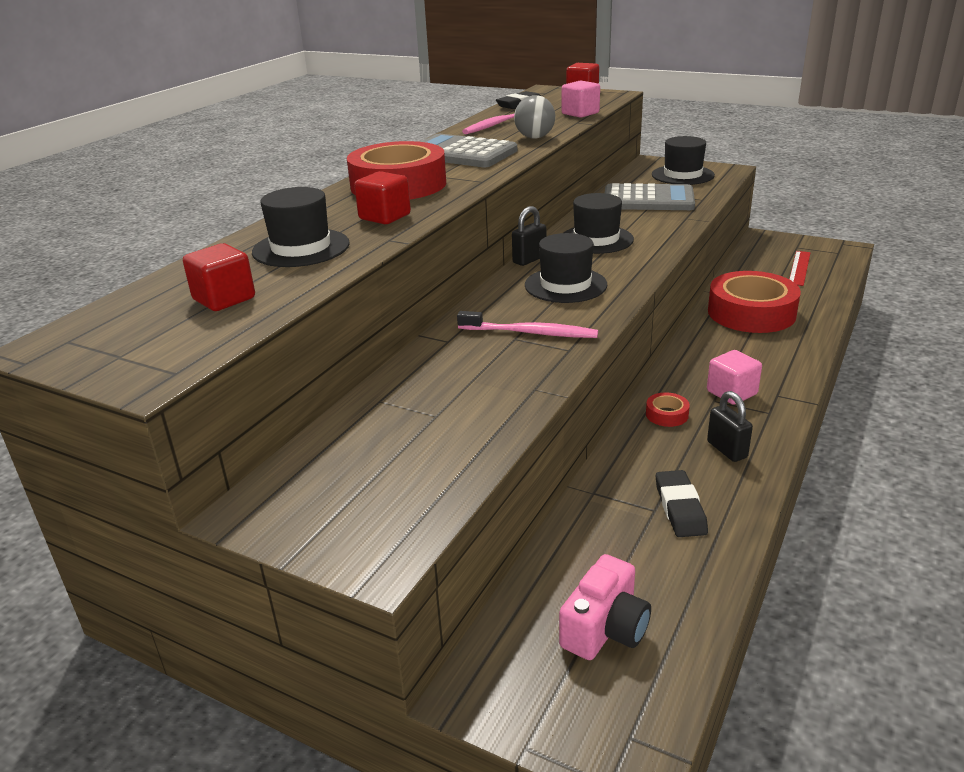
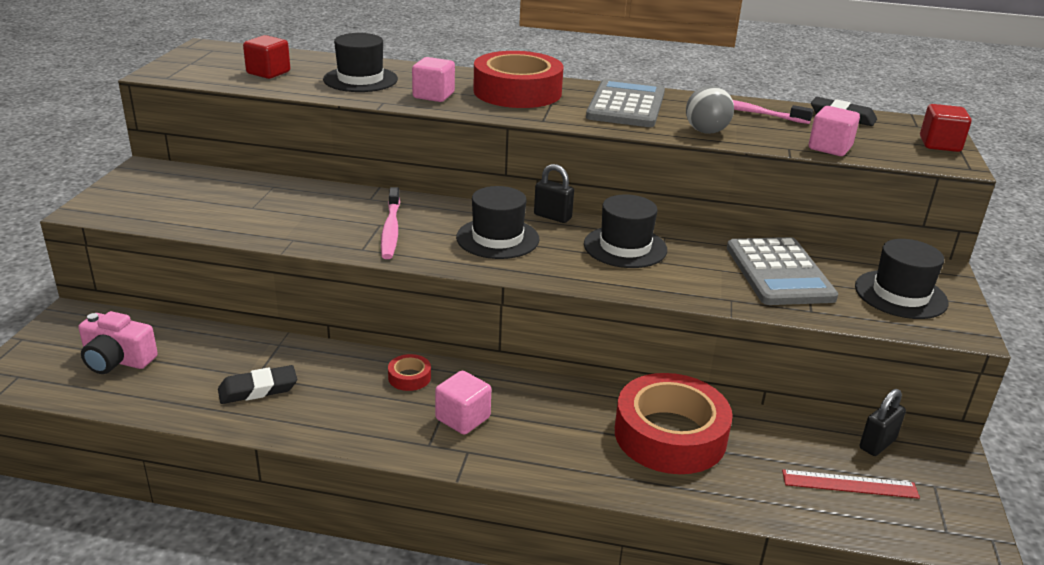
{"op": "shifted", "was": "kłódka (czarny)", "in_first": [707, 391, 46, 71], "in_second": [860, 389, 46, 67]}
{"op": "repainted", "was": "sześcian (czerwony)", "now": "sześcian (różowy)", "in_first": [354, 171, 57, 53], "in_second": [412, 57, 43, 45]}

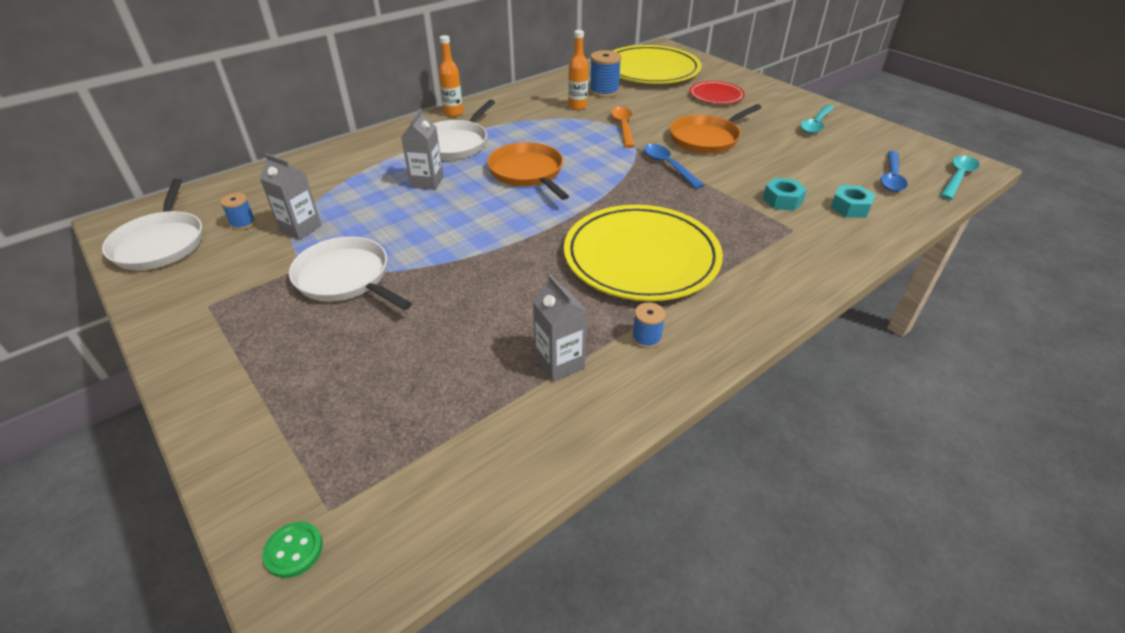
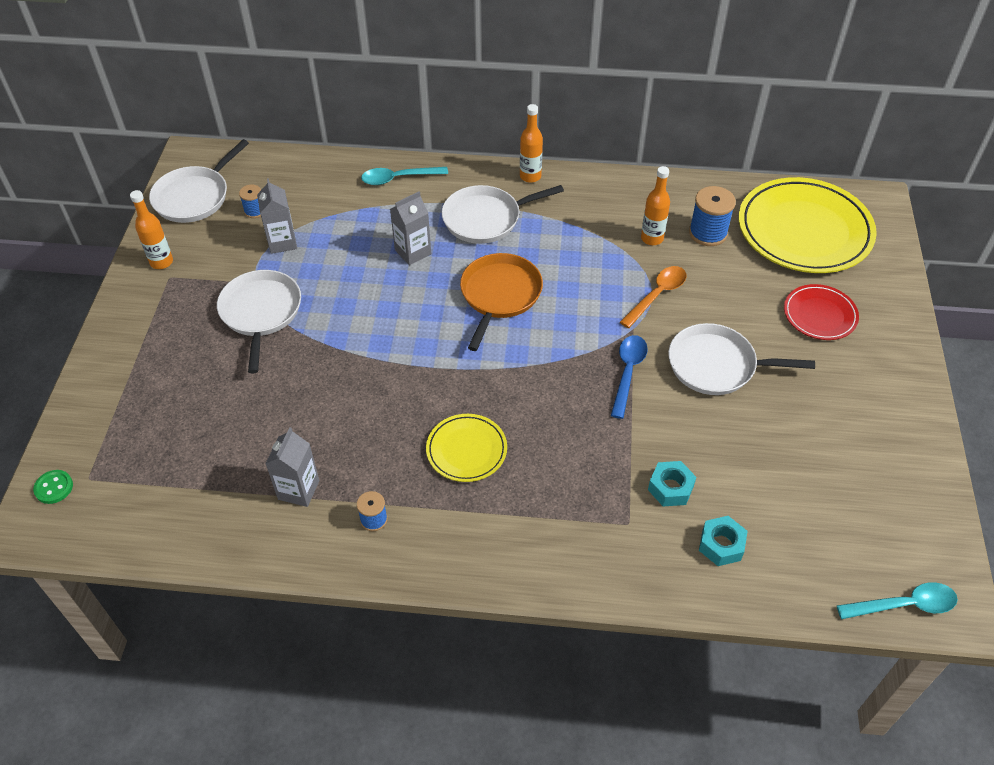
{"op": "gone", "was": "łyżka (niebieski)", "in_first": [880, 151, 28, 41]}
{"op": "new", "now": "butelka (pomarańczowy)", "in_second": [130, 190, 43, 79]}
{"op": "shifted", "was": "łyżka (turkusowy)", "in_first": [800, 105, 34, 29], "in_second": [361, 167, 87, 18]}
{"op": "repainted", "was": "patelnia (pomarańczowy)", "now": "patelnia (biały)", "in_first": [670, 104, 92, 50], "in_second": [668, 323, 147, 72]}
{"op": "scaled", "was": "talerz (żółty)", "in_first": [564, 205, 159, 96], "in_second": [426, 414, 81, 68], "ratio": 0.51}

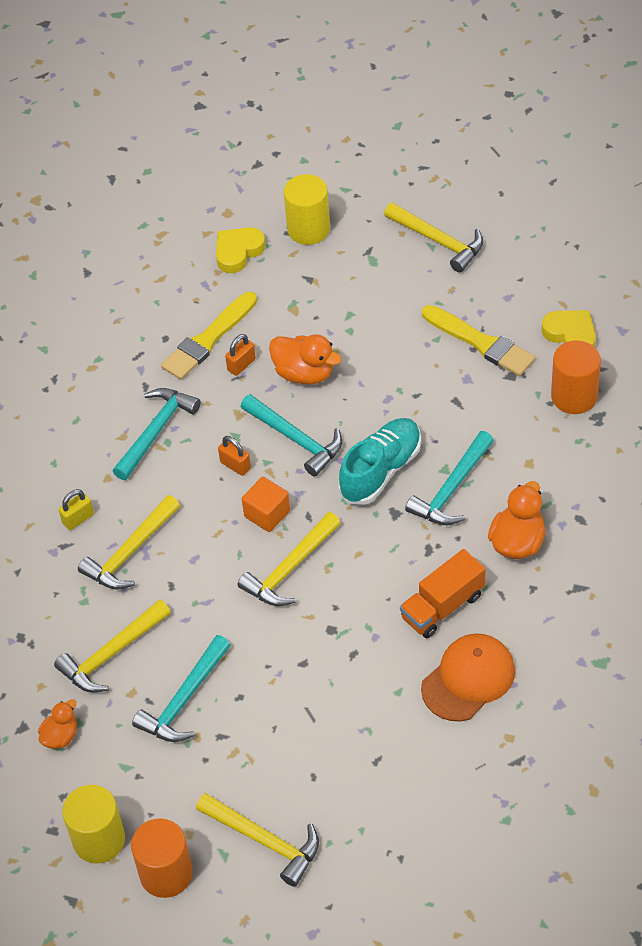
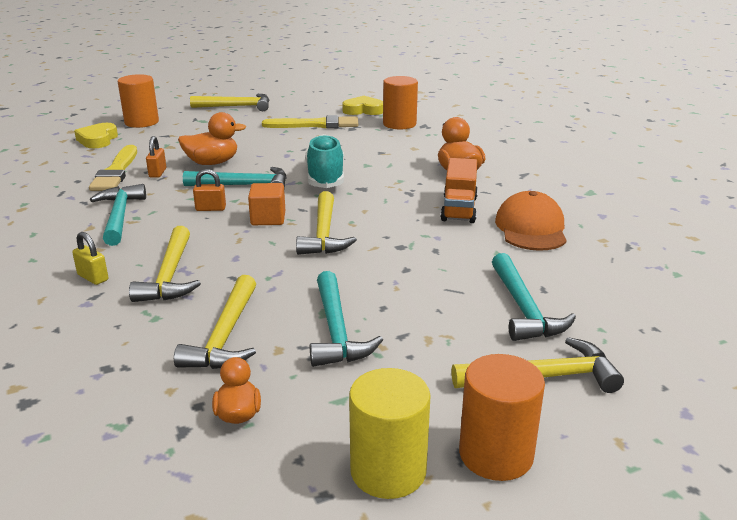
{"op": "shifted", "was": "młotek (turkusowy)", "in_first": [405, 431, 89, 94], "in_second": [492, 253, 84, 88]}
{"op": "repainted", "was": "walec (żółty)", "now": "walec (pomarańczowy)", "in_first": [284, 174, 46, 71], "in_second": [118, 74, 41, 54]}
{"op": "rotated", "was": "kłódka (żółty)", "in_first": [59, 489, 35, 41], "in_second": [72, 232, 36, 53], "clockwise": -60}

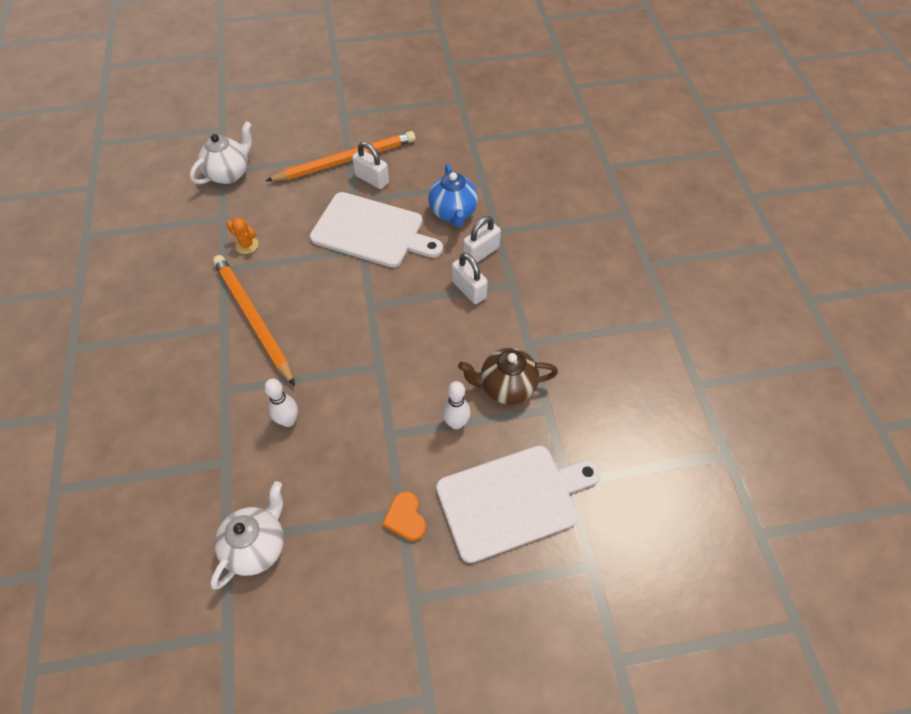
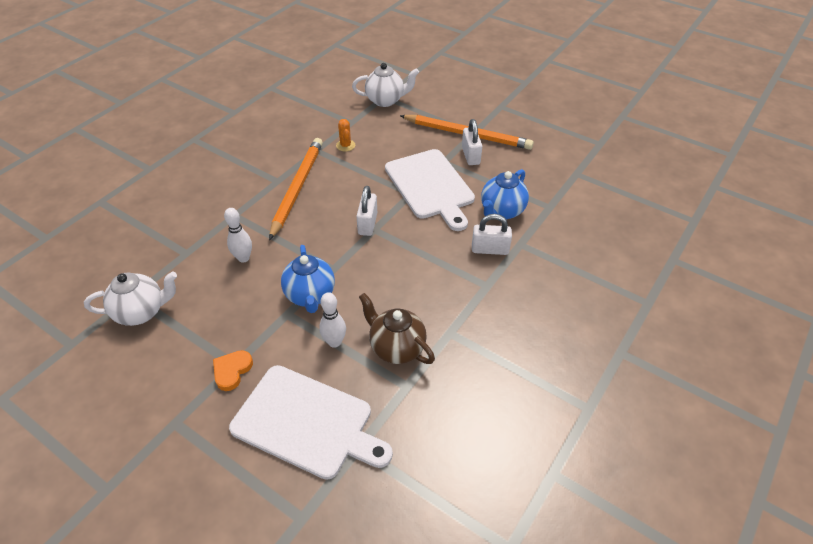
{"op": "new", "now": "imbryk (niebieski)", "in_second": [281, 245, 54, 68]}
{"op": "shifted", "was": "kłódka (biały)", "in_first": [452, 253, 36, 51], "in_second": [356, 186, 21, 50]}

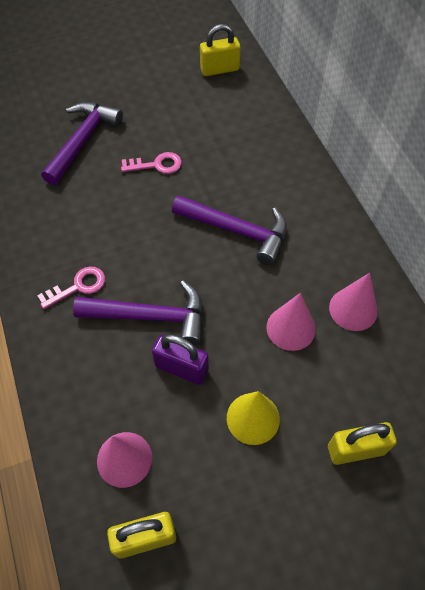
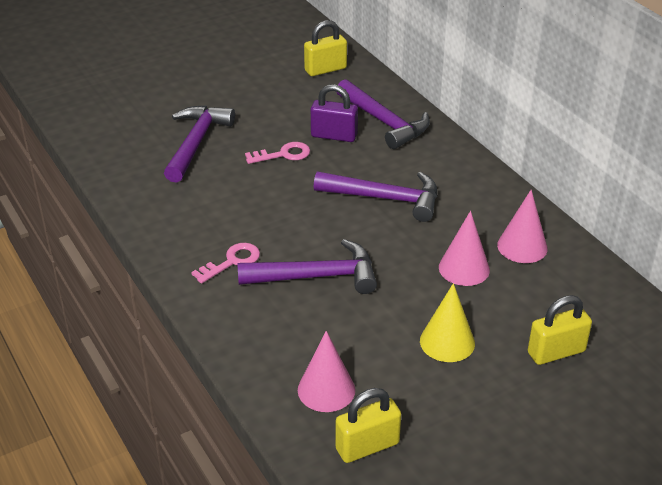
{"op": "new", "now": "młotek (fioletowy)", "in_second": [337, 79, 93, 70]}
{"op": "shifted", "was": "kłódka (fioletowy)", "in_first": [152, 334, 57, 51], "in_second": [311, 84, 47, 58]}

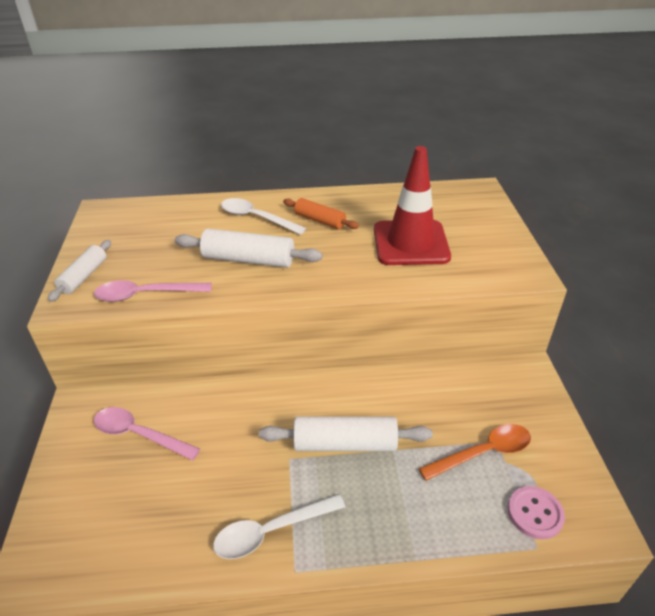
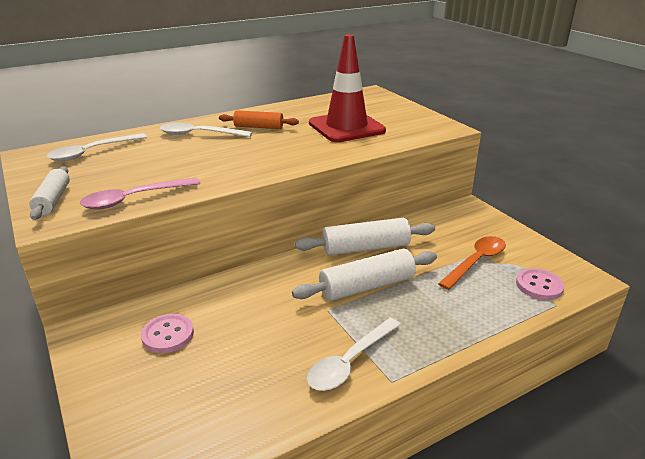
{"op": "new", "now": "łyżka (biały)", "in_second": [47, 133, 100, 28]}
{"op": "shifted", "was": "wałek do ciasta (biały)", "in_first": [175, 229, 148, 39], "in_second": [295, 218, 140, 38]}
{"op": "swapped", "was": "łyżka (różowy)", "now": "guzik (różowy)", "in_first": [94, 407, 106, 54], "in_second": [141, 314, 53, 39]}

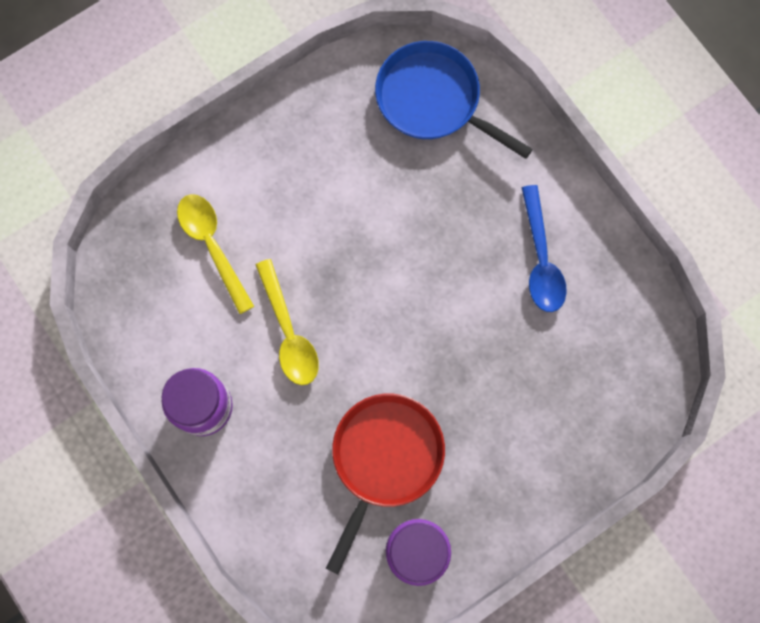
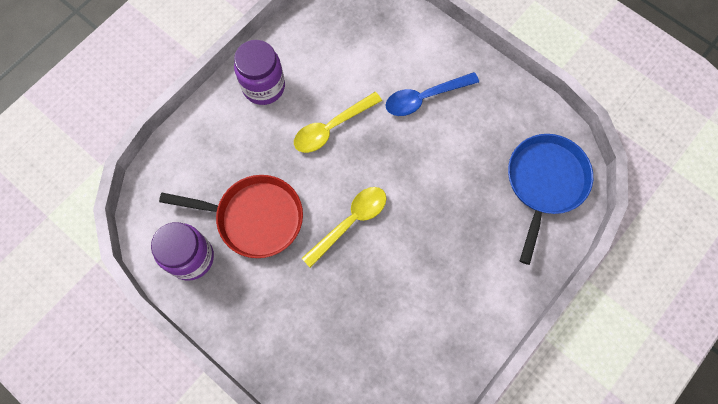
{"op": "shifted", "was": "łyżka (żółty)", "in_first": [177, 194, 77, 120], "in_second": [301, 187, 86, 81]}
{"op": "shifted", "was": "łyżka (niebieski)", "in_first": [522, 185, 45, 127], "in_second": [385, 72, 94, 44]}

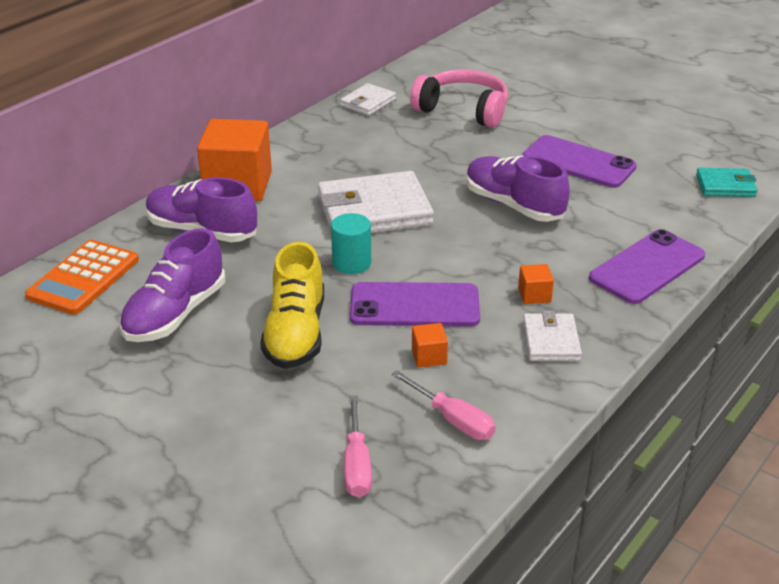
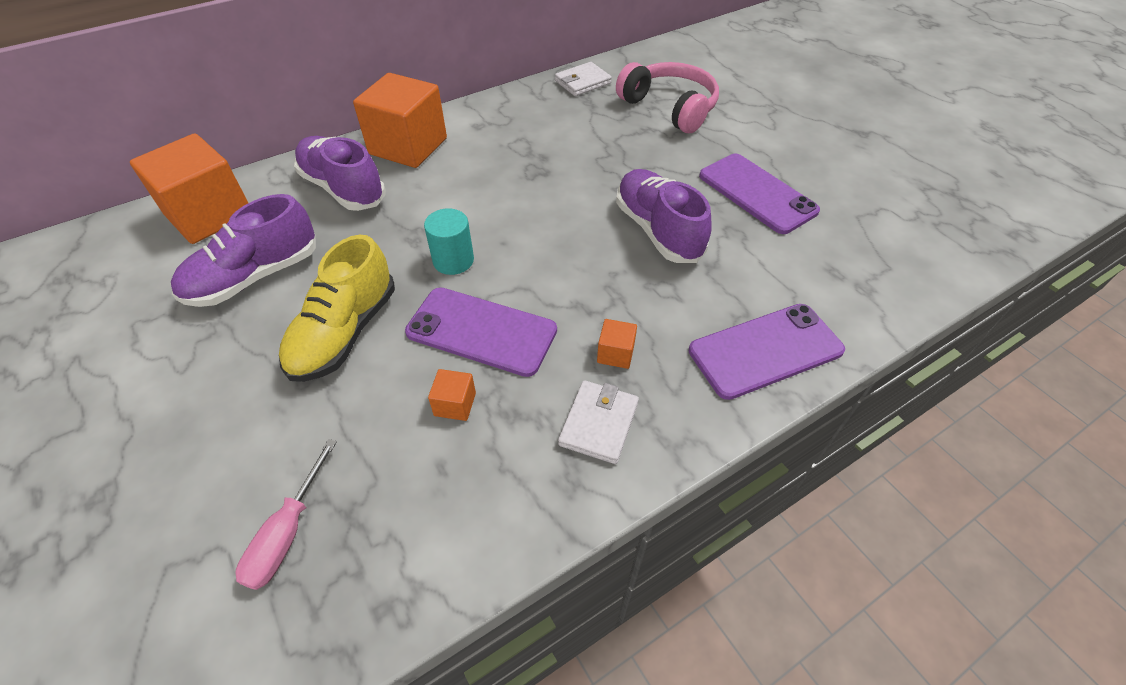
{"op": "gone", "was": "portfel (biały)", "in_first": [318, 171, 116, 62]}
{"op": "gone", "was": "śrubokręt (różowy)", "in_first": [392, 371, 104, 69]}
{"op": "gone", "was": "portfel (turkusowy)", "in_first": [696, 168, 62, 29]}
{"op": "swapped", "was": "kalkulator (pomarańczowy)", "now": "sześcian (pomarańczowy)", "in_first": [25, 240, 114, 75], "in_second": [130, 133, 118, 111]}

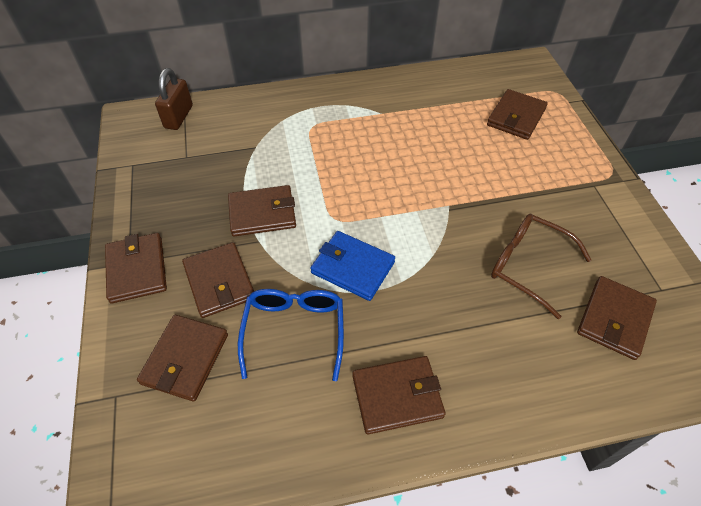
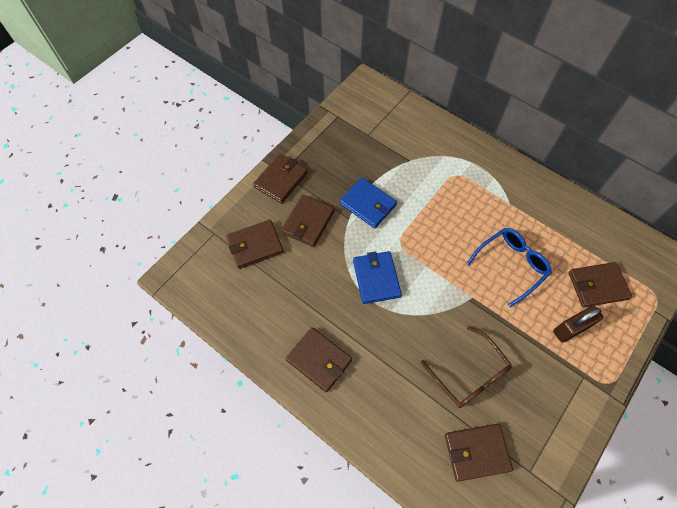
{"op": "shifted", "was": "kłódka (brązowy)", "in_first": [155, 68, 38, 62], "in_second": [553, 306, 50, 37]}
{"op": "shifted", "was": "okulary (niebieski)", "in_first": [238, 289, 106, 92], "in_second": [467, 228, 85, 79]}
{"op": "repainted", "was": "portfel (brązowy)", "now": "portfel (niebieski)", "in_first": [228, 185, 68, 52], "in_second": [340, 178, 57, 50]}
{"op": "rotated", "was": "okulary (brązowy)", "in_first": [491, 214, 100, 105], "in_second": [421, 326, 91, 82], "clockwise": 150}

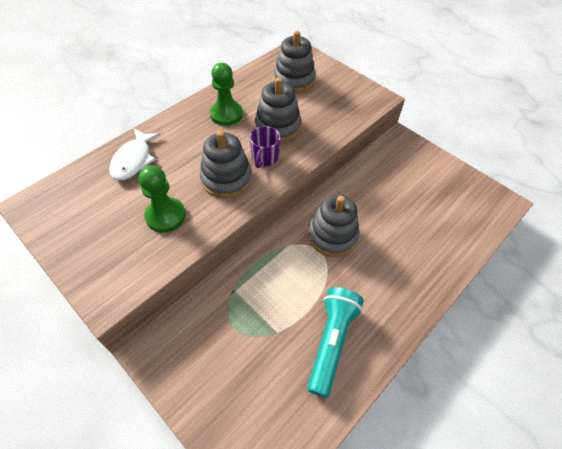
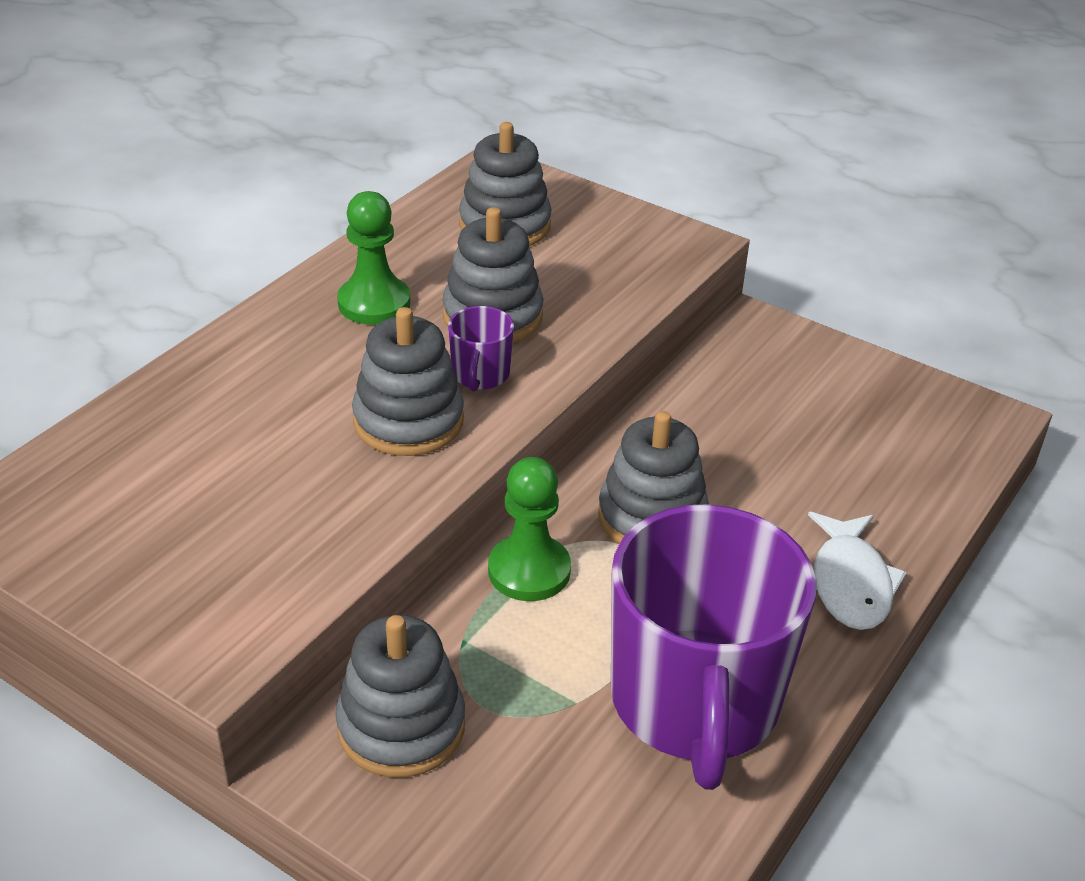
{"op": "new", "now": "zabawka nakładanka (szary)", "in_second": [335, 615, 130, 163]}
{"op": "shifted", "was": "ryba (biały)", "in_first": [109, 128, 52, 52], "in_second": [808, 512, 99, 118]}
{"op": "shifted", "was": "pionek (zielony)", "in_first": [139, 165, 47, 68], "in_second": [488, 457, 83, 144]}
{"op": "swapped", "was": "latarka (turkusowy)", "now": "kubek (fioletowy)", "in_first": [307, 287, 57, 111], "in_second": [611, 504, 205, 286]}

